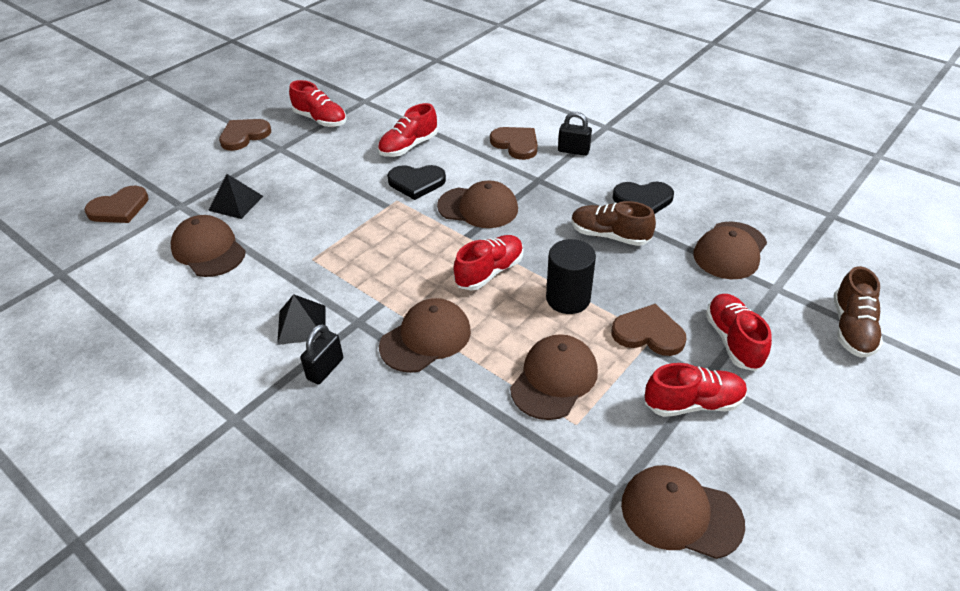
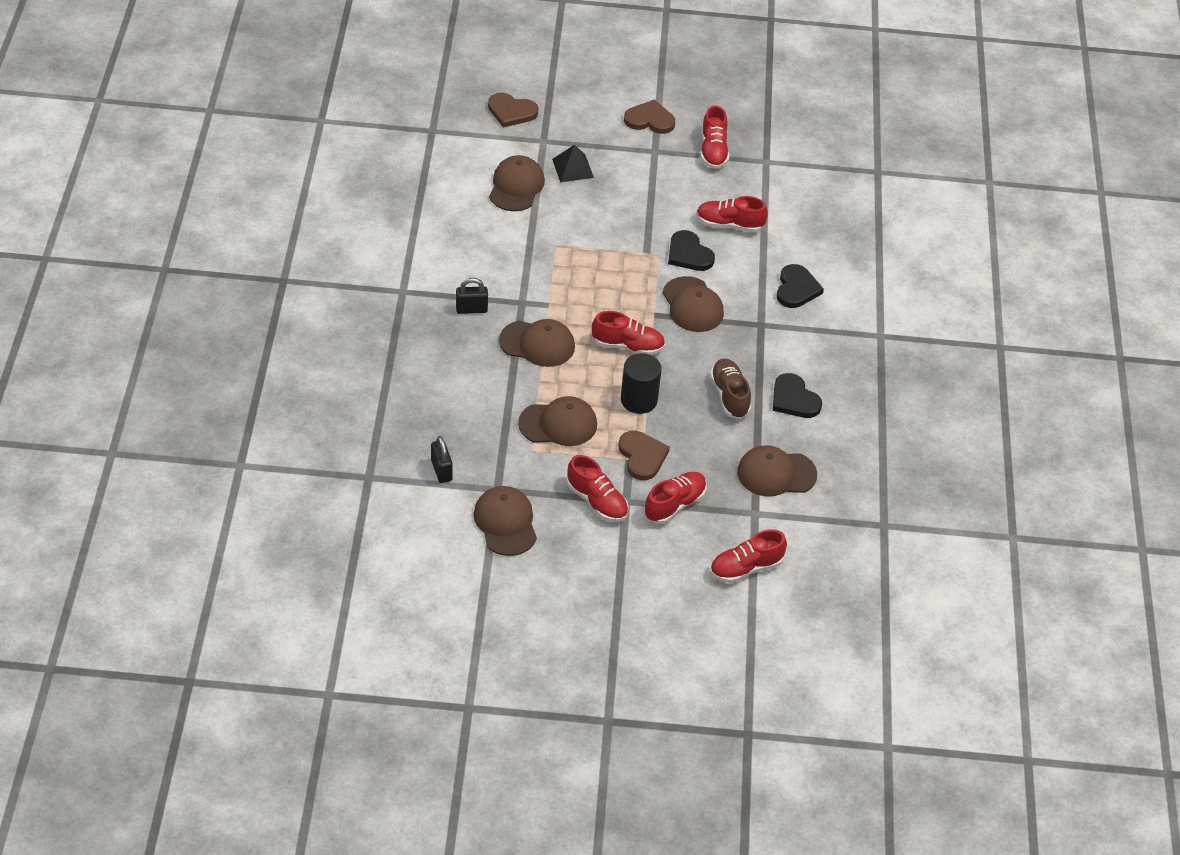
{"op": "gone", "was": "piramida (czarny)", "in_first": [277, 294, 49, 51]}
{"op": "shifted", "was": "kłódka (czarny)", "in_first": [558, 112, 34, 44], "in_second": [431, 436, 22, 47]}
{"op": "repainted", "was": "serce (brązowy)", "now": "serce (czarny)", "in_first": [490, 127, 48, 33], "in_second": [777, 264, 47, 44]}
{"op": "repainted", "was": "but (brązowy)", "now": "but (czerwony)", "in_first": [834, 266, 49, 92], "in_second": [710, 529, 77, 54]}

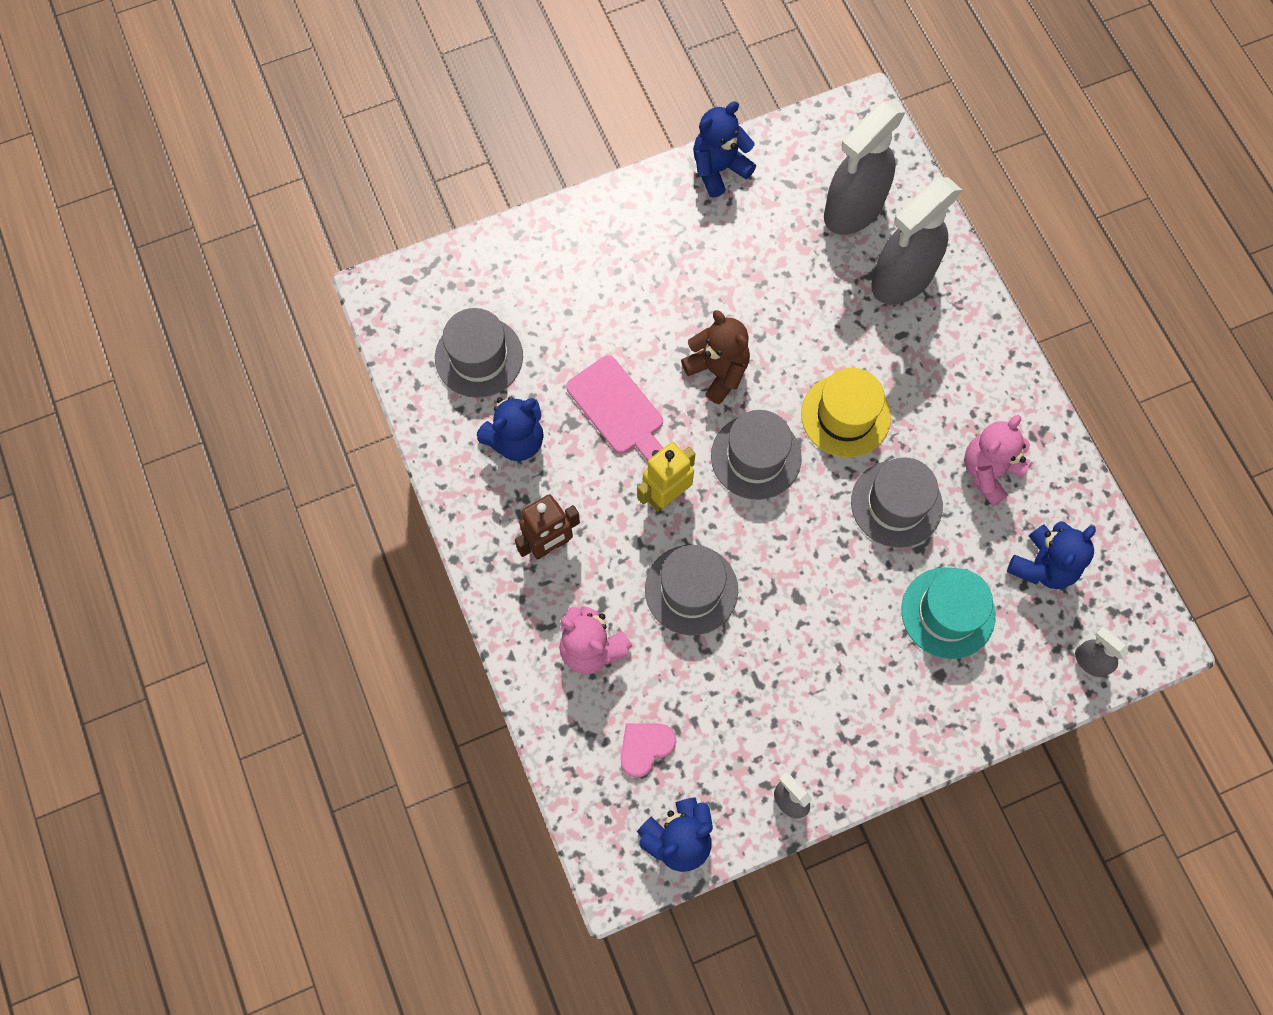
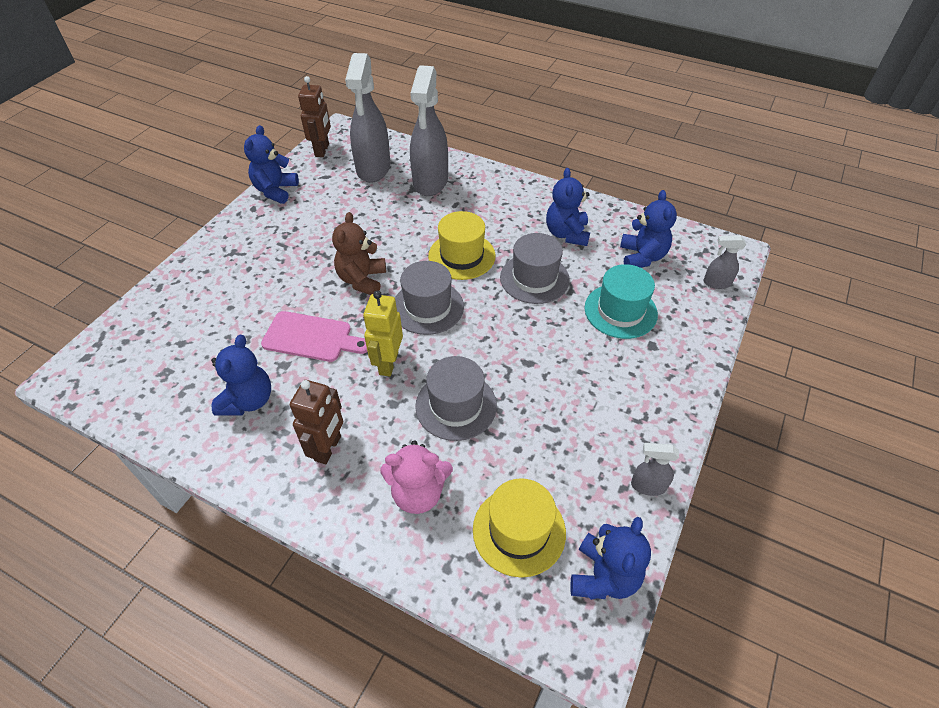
{"op": "gone", "was": "kapelusz (szary)", "in_first": [435, 308, 88, 90]}
{"op": "new", "now": "robot (brązowy)", "in_second": [298, 76, 33, 81]}
{"op": "swapped", "was": "serce (różowy)", "now": "kapelusz (żółty)", "in_first": [620, 723, 56, 55], "in_second": [473, 478, 93, 100]}
{"op": "repainted", "was": "miś (różowy)", "now": "miś (niebieski)", "in_first": [964, 415, 66, 91], "in_second": [546, 168, 44, 78]}
{"op": "rotated", "was": "miś (brązowy)", "in_first": [681, 310, 69, 94], "in_second": [332, 212, 54, 83], "clockwise": -90}

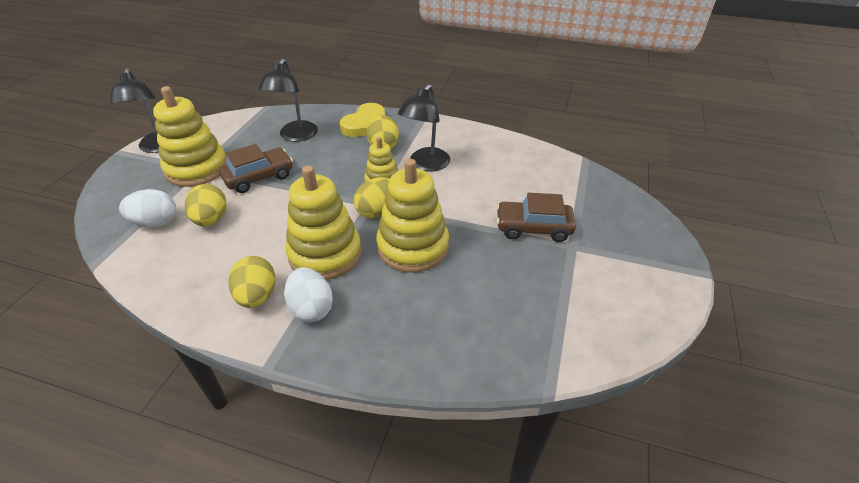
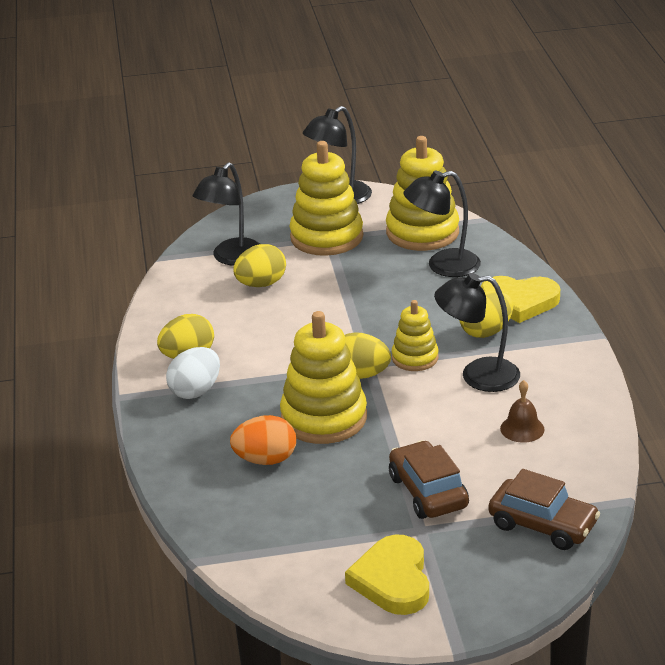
{"op": "new", "now": "jajko (pomarańczowy)", "in_second": [230, 415, 66, 50]}
{"op": "new", "now": "serce (żółty)", "in_second": [345, 534, 84, 81]}
{"op": "new", "now": "dzwonek (brązowy)", "in_second": [500, 380, 44, 63]}
{"op": "shifted", "was": "samochód (brązowy)", "in_first": [219, 144, 74, 49], "in_second": [488, 469, 112, 81]}
{"op": "shifted", "was": "zabawka nakładanka (żółty)", "in_first": [286, 165, 76, 115], "in_second": [386, 136, 73, 115]}
{"op": "swapped", "was": "jajko (biały)", "now": "lampka (czarny)", "in_first": [119, 189, 57, 38], "in_second": [193, 162, 67, 104]}

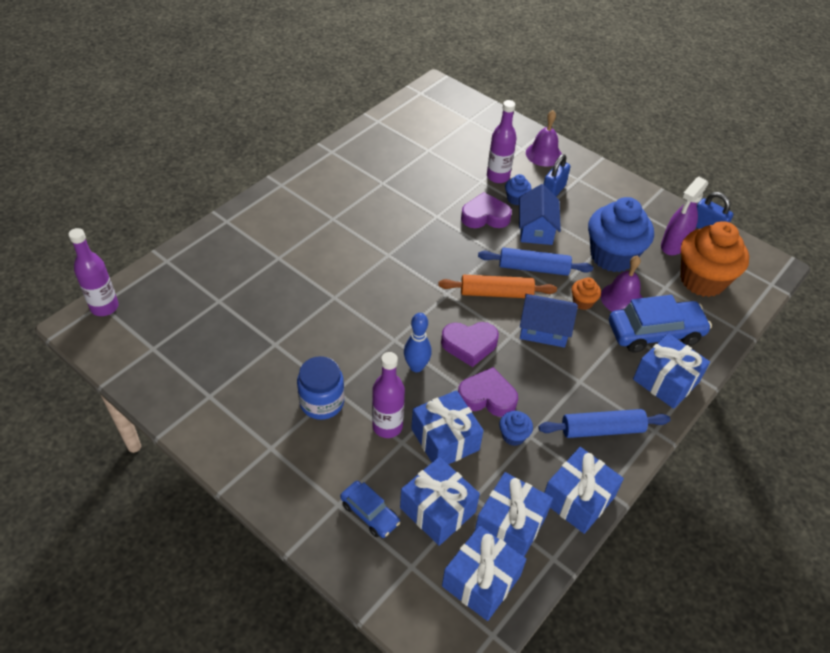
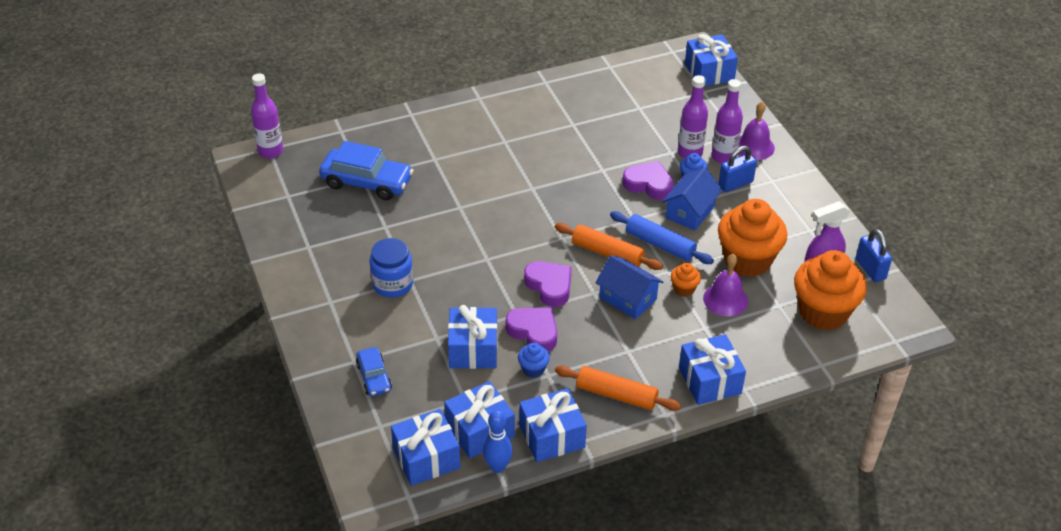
{"op": "shifted", "was": "butelka (fioletowy)", "in_first": [372, 352, 33, 86], "in_second": [711, 79, 32, 85]}
{"op": "shifted", "was": "prezent (niebieski)", "in_first": [400, 457, 80, 89], "in_second": [685, 34, 53, 52]}
{"op": "shifted", "was": "kręgiel (niebieski)", "in_first": [404, 313, 28, 59], "in_second": [483, 410, 30, 63]}
{"op": "shifted", "was": "samochód (niebieski)", "in_first": [609, 295, 103, 58], "in_second": [319, 141, 94, 59]}
{"op": "repainted", "was": "wałek do ciasta (niebieski)", "now": "wałek do ciasta (pomarańczowy)", "in_first": [538, 409, 132, 29], "in_second": [555, 366, 126, 45]}
{"op": "repainted", "was": "muffinka (niebieski)", "now": "muffinka (pomarańczowy)", "in_first": [588, 197, 66, 75], "in_second": [718, 199, 69, 78]}
{"op": "rotated", "was": "serce (fioletowy)", "in_first": [441, 322, 58, 45], "in_second": [524, 261, 48, 46], "clockwise": -150}

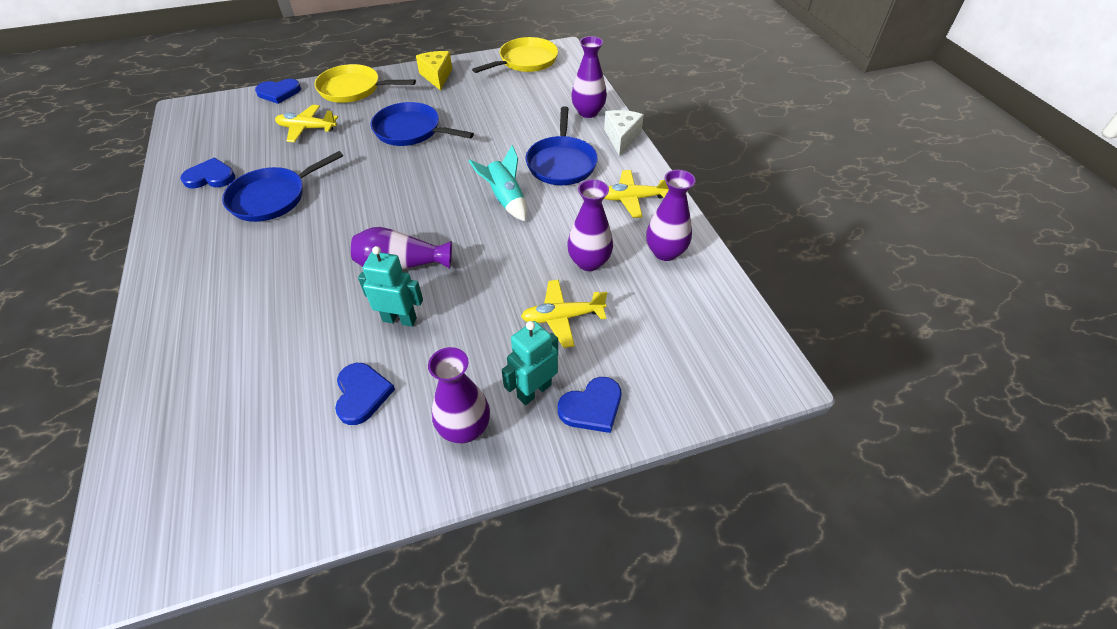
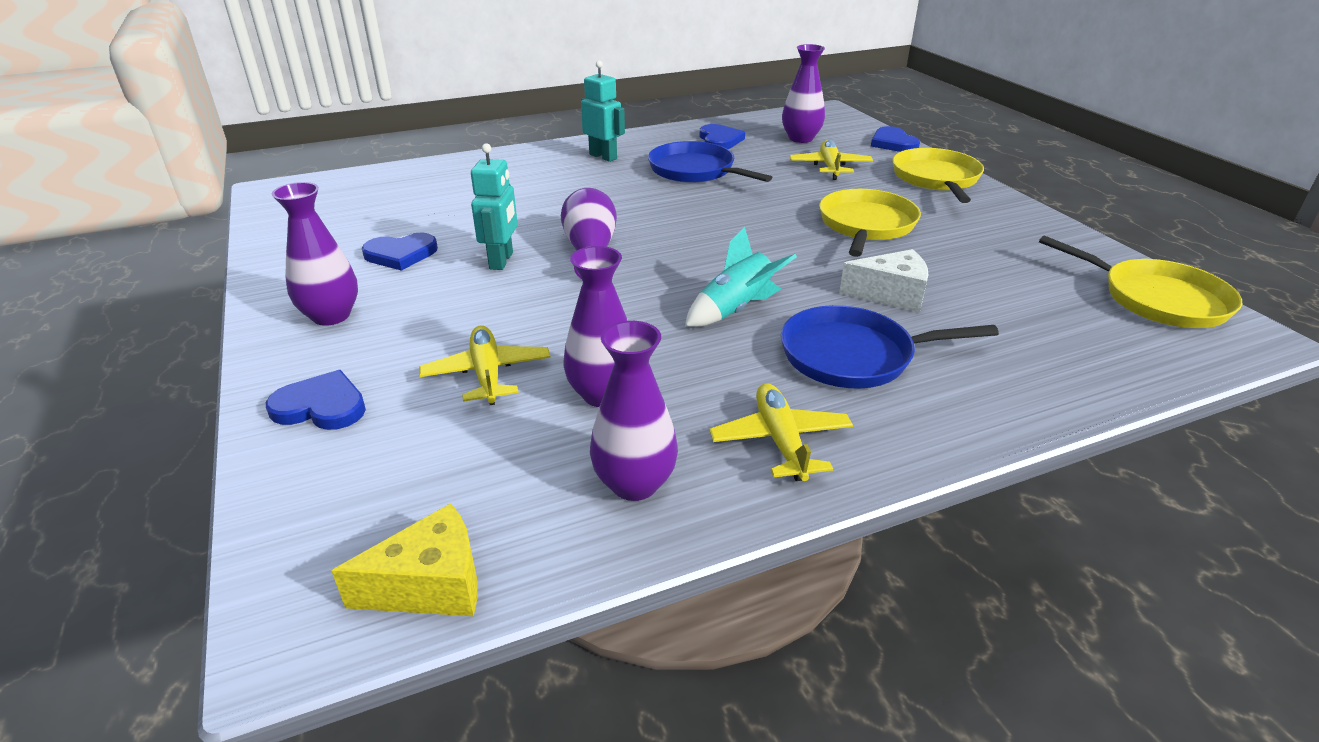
{"op": "shifted", "was": "ser (żółty)", "in_first": [416, 51, 36, 40], "in_second": [331, 503, 147, 113]}
{"op": "shifted", "was": "robot (turkusowy)", "in_first": [502, 321, 56, 84], "in_second": [581, 61, 44, 101]}
{"op": "shifted", "was": "wazon (fioletowy)", "in_first": [571, 36, 36, 82], "in_second": [782, 44, 43, 99]}
{"op": "shifted", "was": "ser (biały)", "in_first": [604, 110, 40, 46], "in_second": [839, 249, 90, 64]}
{"op": "repainted", "was": "patelnia (niebieski)", "now": "patelnia (żółty)", "in_first": [371, 102, 103, 44], "in_second": [819, 189, 102, 68]}
{"op": "rotated", "was": "serce (niebieski)", "in_first": [558, 377, 63, 56], "in_second": [266, 370, 100, 60], "clockwise": 135}

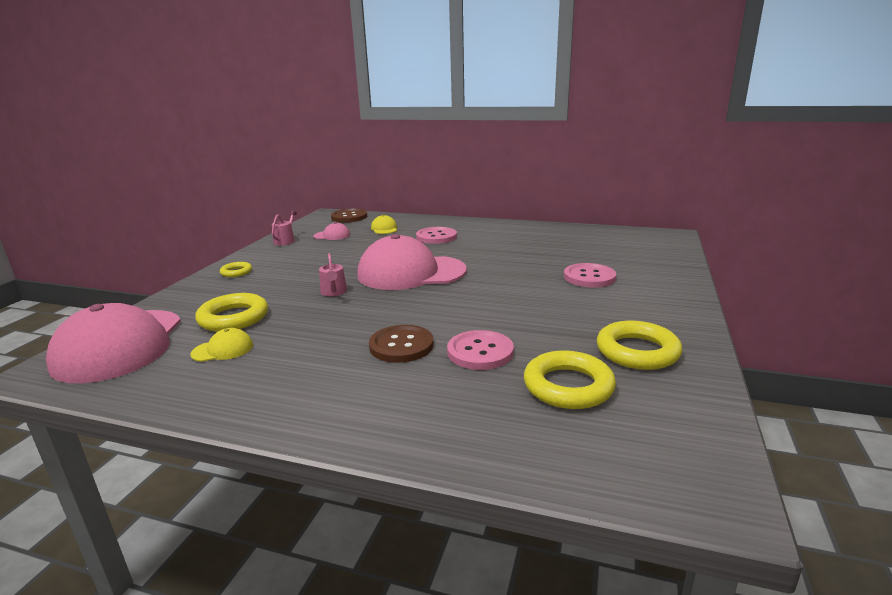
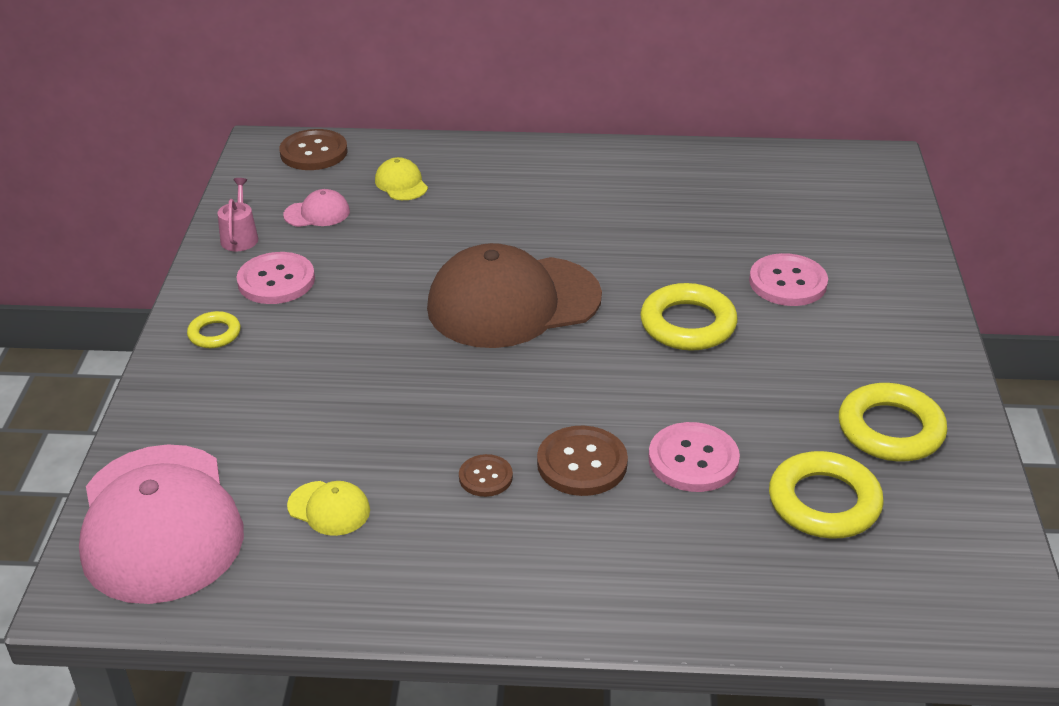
{"op": "gone", "was": "konewka (różowy)", "in_first": [319, 253, 28, 43]}
{"op": "new", "now": "guzik (brązowy)", "in_second": [459, 454, 54, 43]}
{"op": "shifted", "was": "pierścień (żółty)", "in_first": [195, 293, 73, 38], "in_second": [640, 283, 97, 68]}
{"op": "shifted", "was": "guzik (różowy)", "in_first": [416, 227, 41, 17], "in_second": [237, 252, 78, 52]}
{"op": "repainted", "was": "czapka (różowy)", "now": "czapka (brązowy)", "in_first": [357, 234, 110, 56], "in_second": [427, 243, 175, 105]}
{"op": "rotated", "was": "czapka (żółty)", "in_first": [190, 328, 63, 34], "in_second": [287, 481, 83, 55], "clockwise": 60}

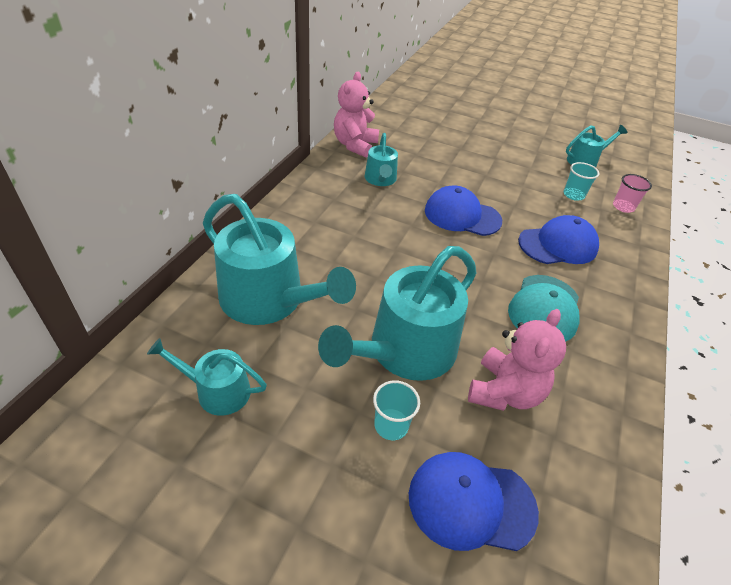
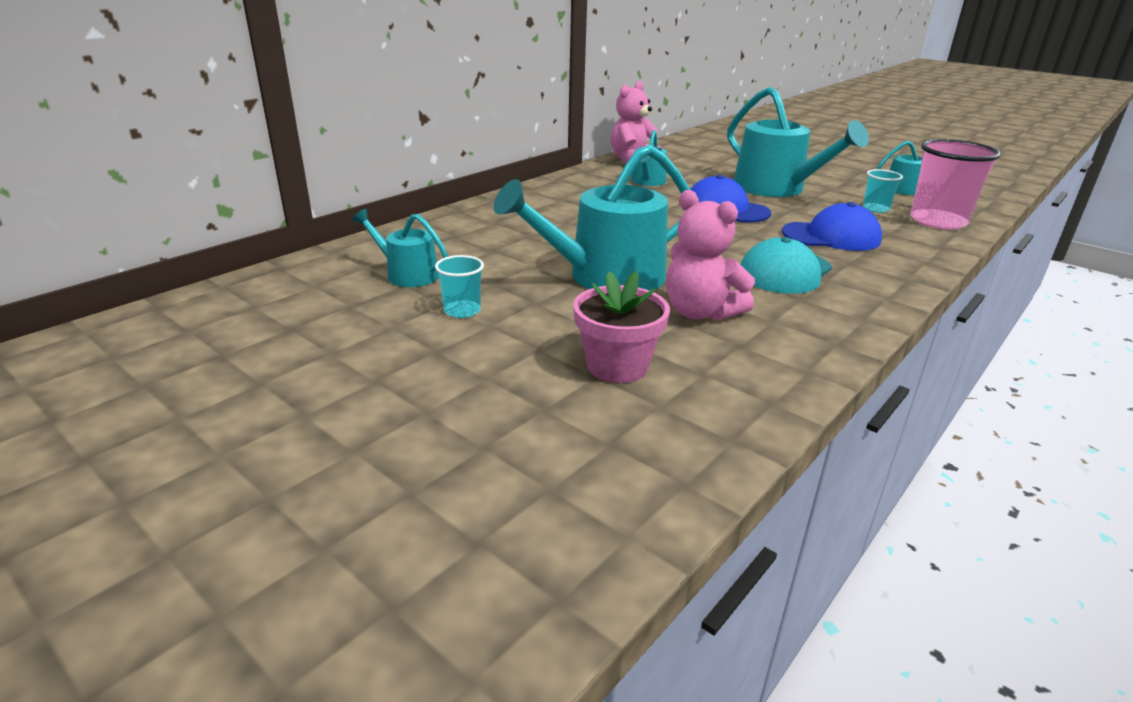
{"op": "shifted", "was": "konewka (turkusowy)", "in_first": [203, 194, 153, 131], "in_second": [727, 87, 142, 110]}
{"op": "shifted", "was": "szklanka (turkusowy)", "in_first": [373, 380, 47, 60], "in_second": [435, 255, 49, 63]}
{"op": "swapped", "was": "czapka (niebieski)", "now": "doniczka (różowy)", "in_first": [409, 452, 130, 99], "in_second": [573, 271, 97, 112]}
{"op": "rotated", "was": "miś (różowy)", "in_first": [468, 309, 98, 102], "in_second": [666, 190, 89, 131], "clockwise": 90}
{"op": "scaled", "was": "szklanka (różowy)", "in_first": [613, 174, 39, 39], "in_second": [910, 139, 91, 91], "ratio": 1.99}

